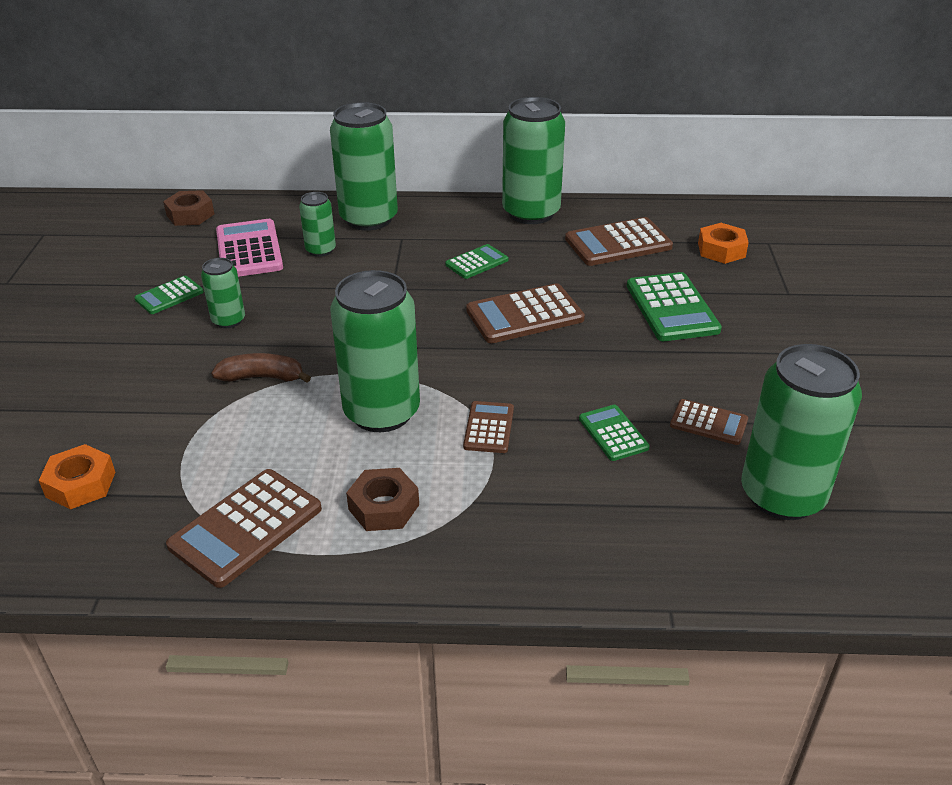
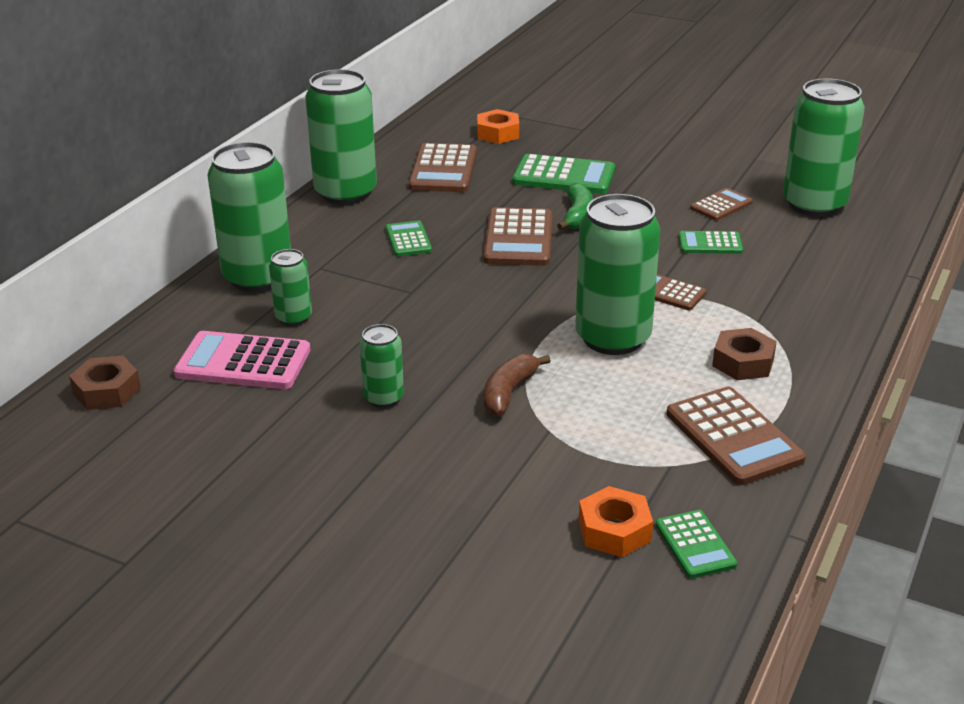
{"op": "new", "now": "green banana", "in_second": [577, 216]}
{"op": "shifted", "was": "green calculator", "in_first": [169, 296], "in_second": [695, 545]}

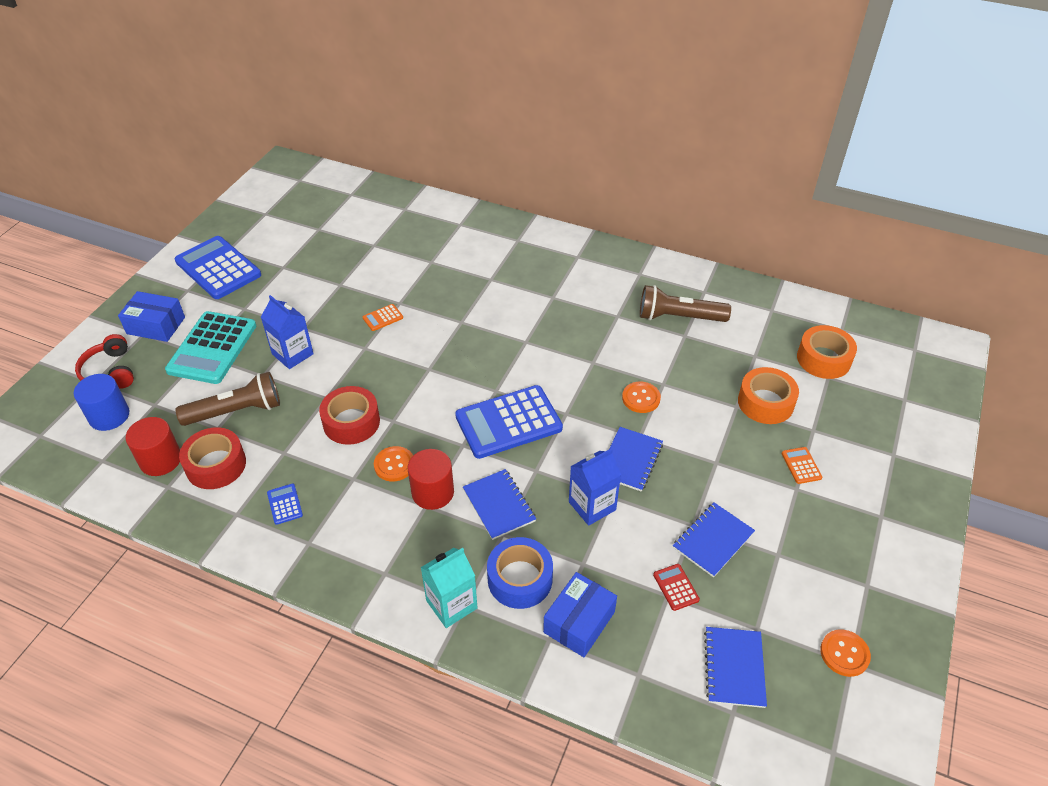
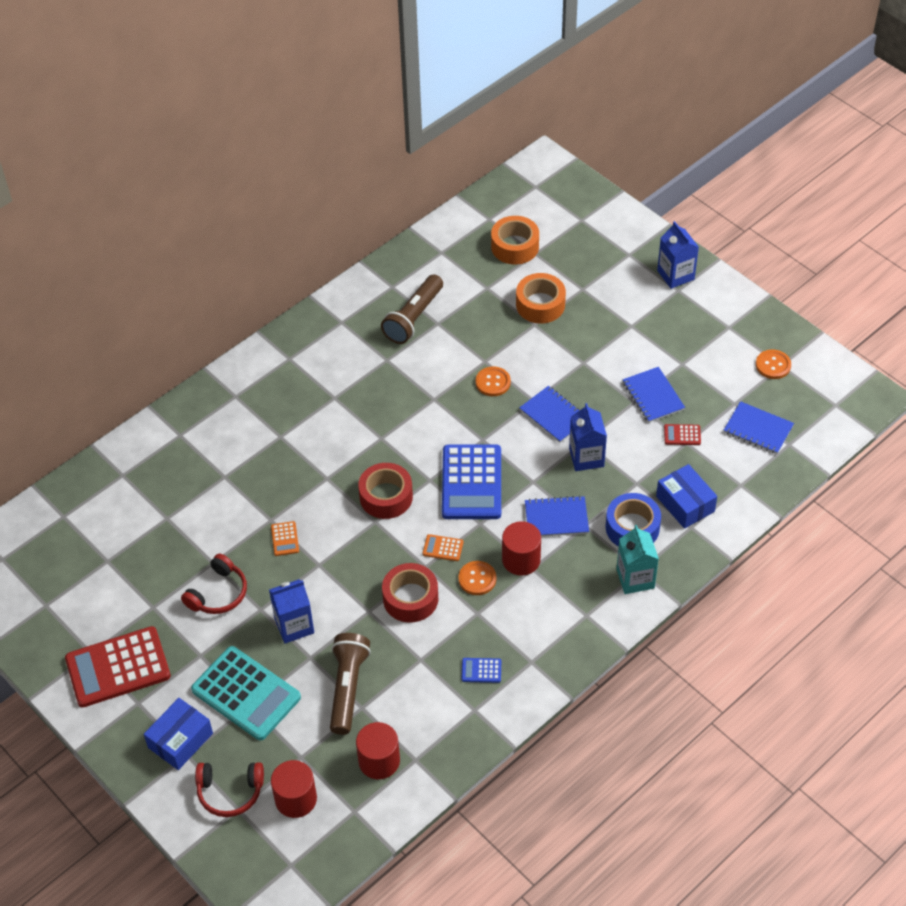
{"op": "new", "now": "red headphones", "in_second": [218, 593]}
{"op": "new", "now": "blue carton", "in_second": [675, 275]}
{"op": "shifted", "was": "red tape", "in_first": [216, 465], "in_second": [386, 497]}
{"op": "shifted", "was": "orange calculator", "in_first": [801, 465], "in_second": [443, 548]}
{"op": "repainted", "was": "blue cylinder", "now": "red cylinder", "in_first": [109, 416], "in_second": [296, 799]}
{"op": "repainted", "was": "blue calculator", "now": "red calculator", "in_first": [218, 268], "in_second": [118, 668]}

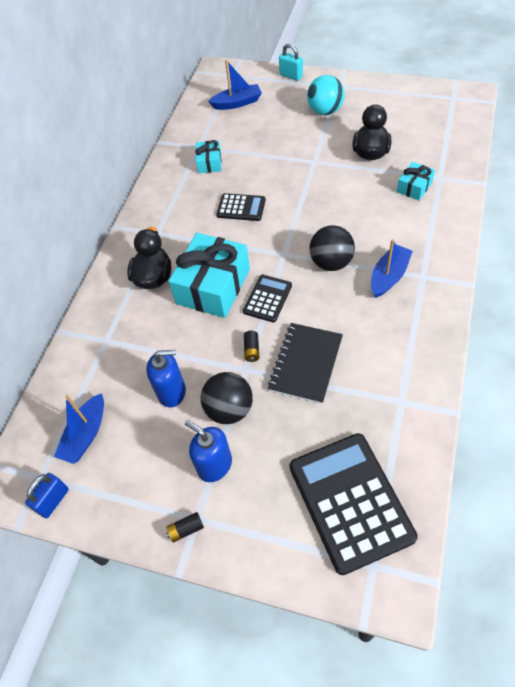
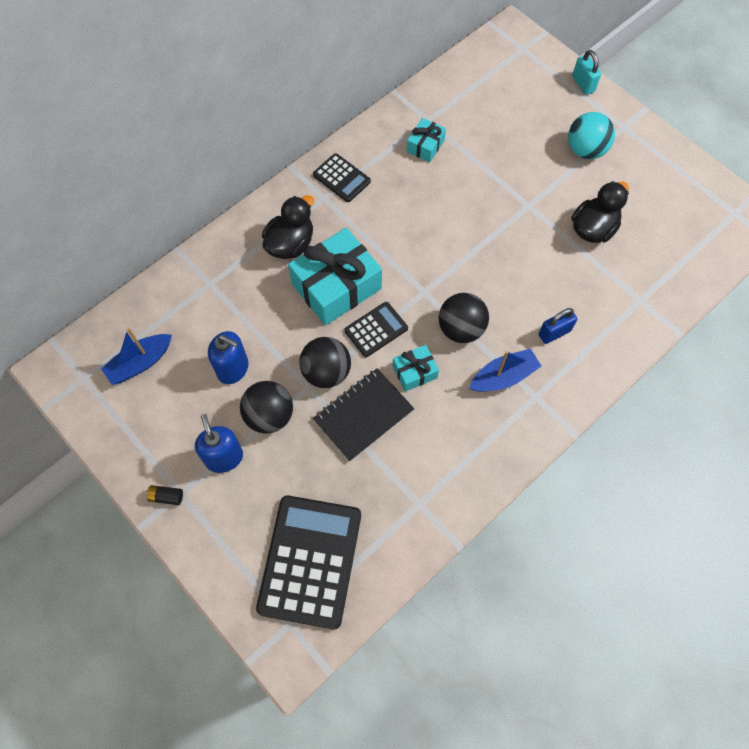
{"op": "gone", "was": "blue boat", "in_first": [237, 103]}
{"op": "shifted", "was": "blue padlock", "in_first": [53, 501], "in_second": [554, 333]}
{"op": "shifted", "was": "black calculator", "in_first": [241, 207], "in_second": [341, 178]}
{"op": "shifted", "was": "turquoise gift", "in_first": [414, 187], "in_second": [415, 372]}
{"op": "swapped", "was": "black battery", "now": "black ball", "in_first": [252, 350], "in_second": [326, 372]}

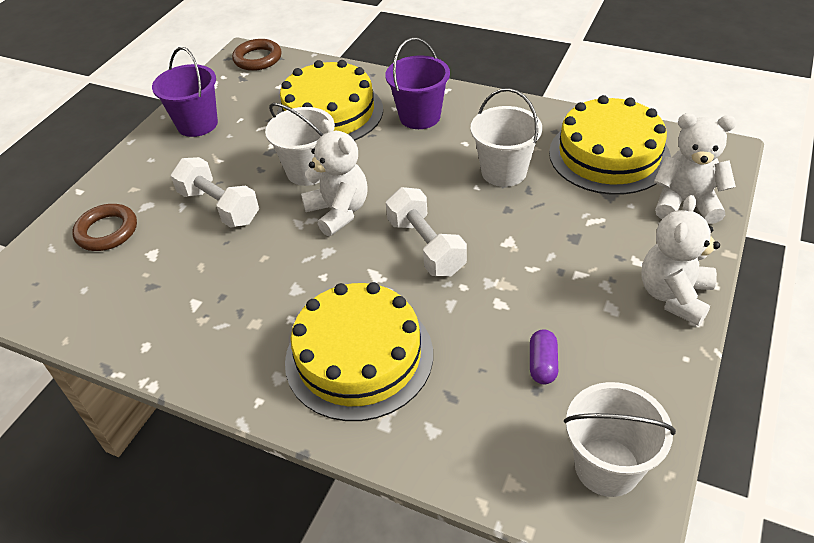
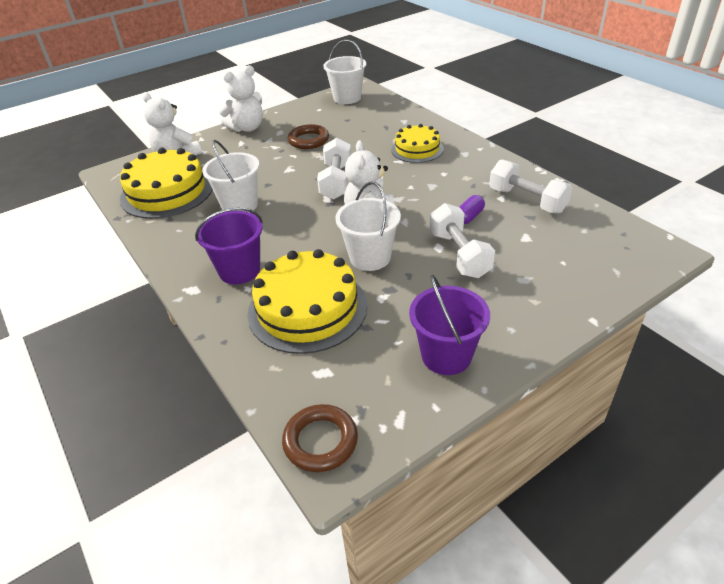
{"op": "new", "now": "white dumbbell", "in_second": [527, 200]}
{"op": "shifted", "was": "brown ring", "in_first": [107, 231], "in_second": [308, 140]}
{"op": "shifted", "was": "purple capsule", "in_first": [542, 364], "in_second": [469, 217]}
{"op": "scaled", "was": "yellow cake", "in_first": [359, 356], "in_second": [417, 149], "ratio": 0.61}

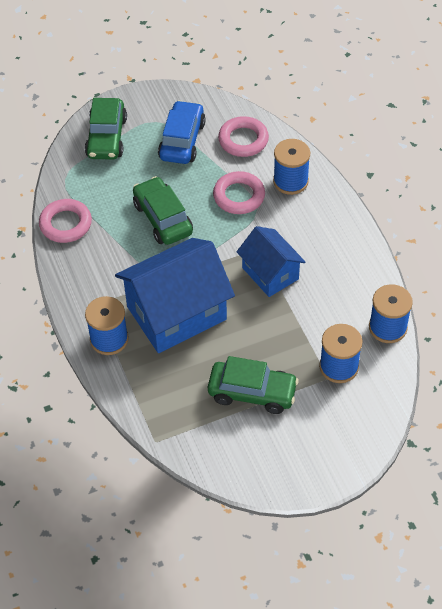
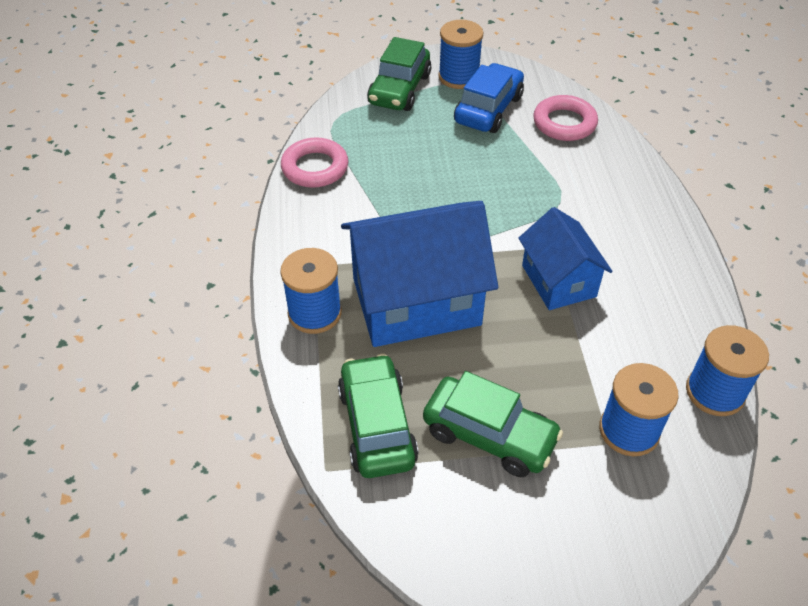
{"op": "gone", "was": "pink ring", "in_first": [239, 196]}
{"op": "shifted", "was": "green car", "in_first": [163, 218], "in_second": [377, 425]}
{"op": "shifted", "was": "blue spool", "in_first": [290, 181], "in_second": [459, 77]}

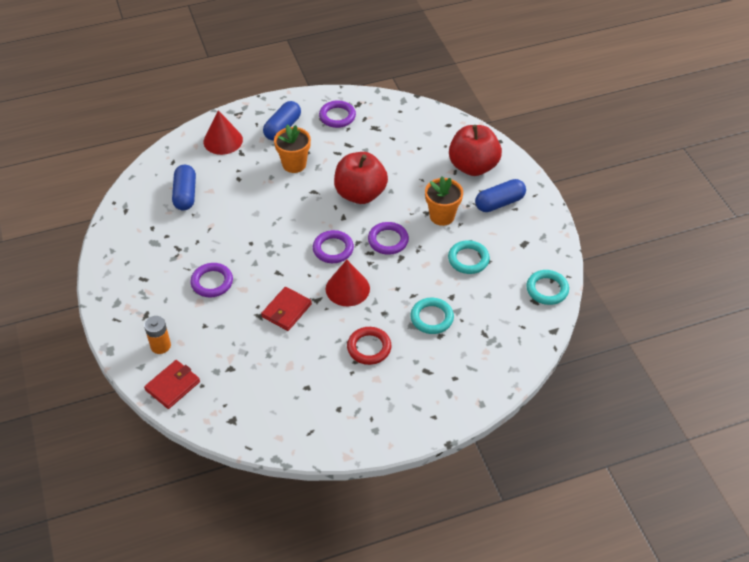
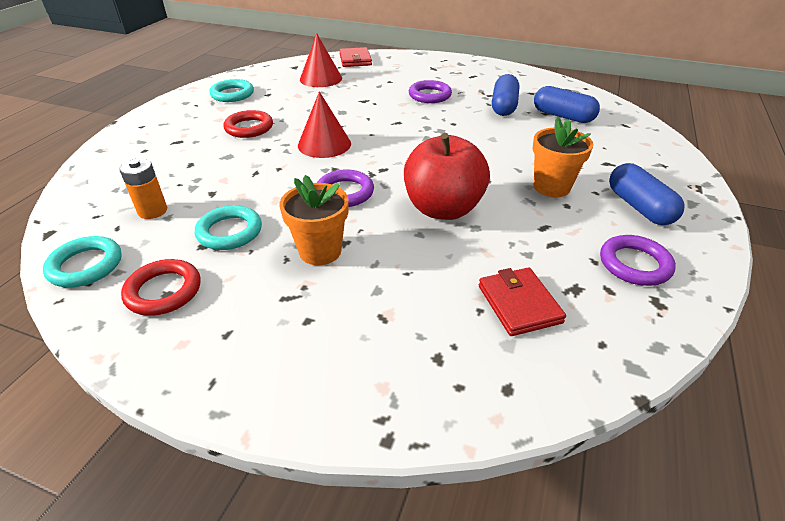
{"op": "gone", "was": "purple ring", "in_first": [333, 249]}
{"op": "gone", "was": "red apple", "in_first": [473, 166]}
{"op": "new", "now": "red ring", "in_second": [164, 291]}
{"op": "shifted", "was": "orange battery", "in_first": [160, 346], "in_second": [152, 211]}
{"op": "shifted", "was": "red cone", "in_first": [223, 140], "in_second": [321, 78]}
{"op": "shifted", "was": "red wallet", "in_first": [286, 310], "in_second": [519, 304]}
{"op": "shifted", "was": "turquoise ring", "in_first": [431, 318], "in_second": [232, 94]}
{"op": "shifted", "was": "blue capsule", "in_first": [499, 203], "in_second": [503, 106]}

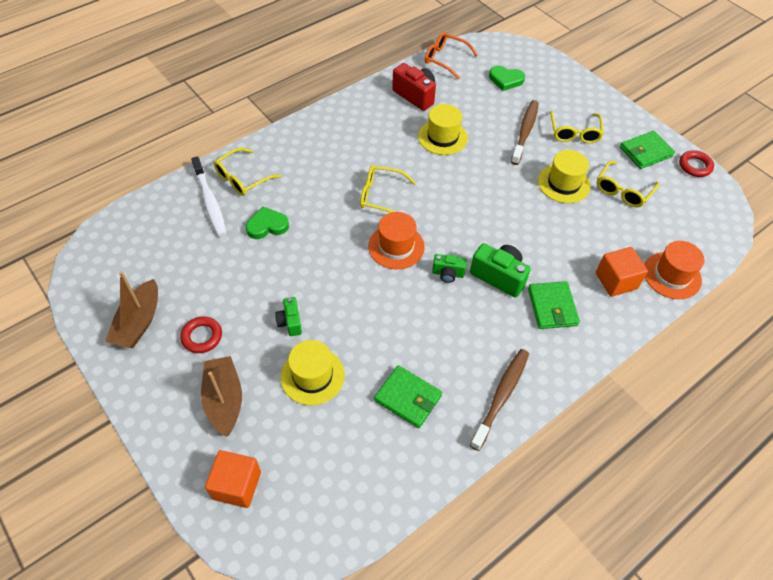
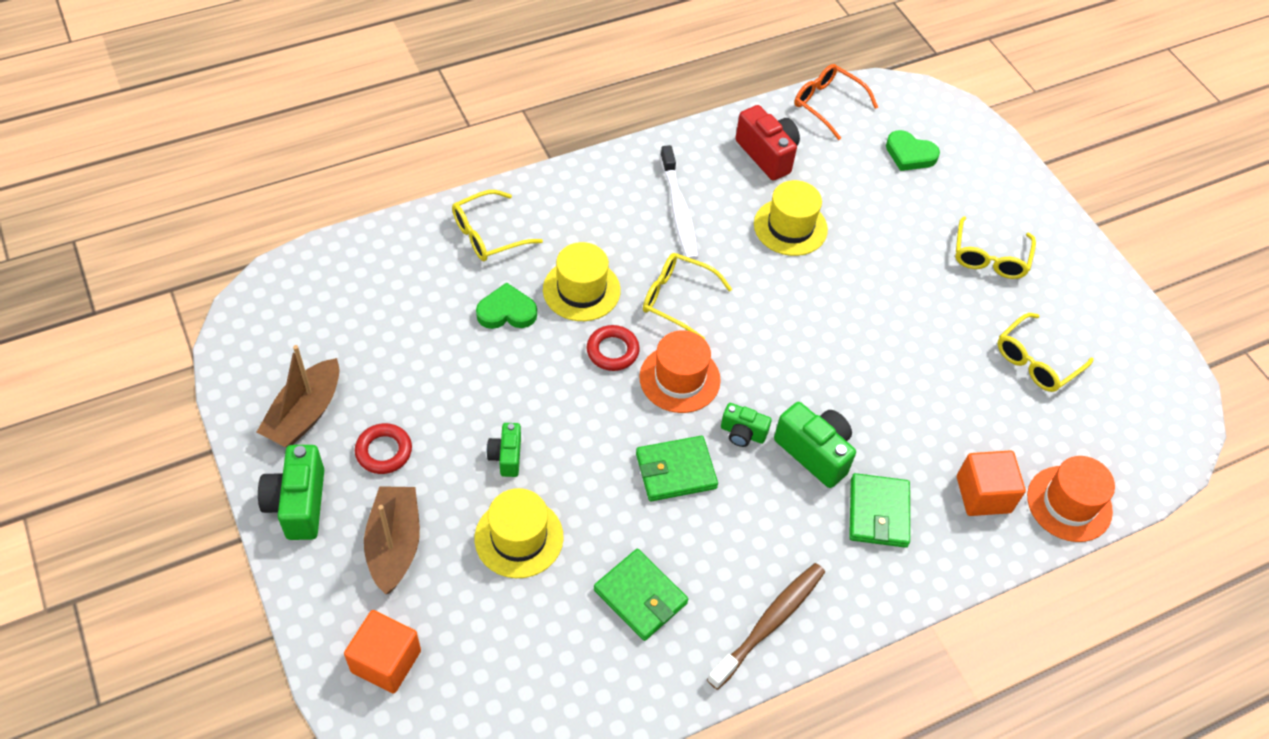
{"op": "gone", "was": "brown toothbrush", "in_first": [525, 132]}
{"op": "new", "now": "green camera", "in_second": [298, 504]}
{"op": "shifted", "was": "white toothbrush", "in_first": [210, 201], "in_second": [679, 210]}
{"op": "shifted", "was": "yellow hat", "in_first": [563, 183], "in_second": [581, 290]}
{"op": "shifted", "was": "green wallet", "in_first": [645, 152], "in_second": [675, 471]}
{"op": "shifted", "was": "red ring", "in_first": [695, 166], "in_second": [612, 351]}

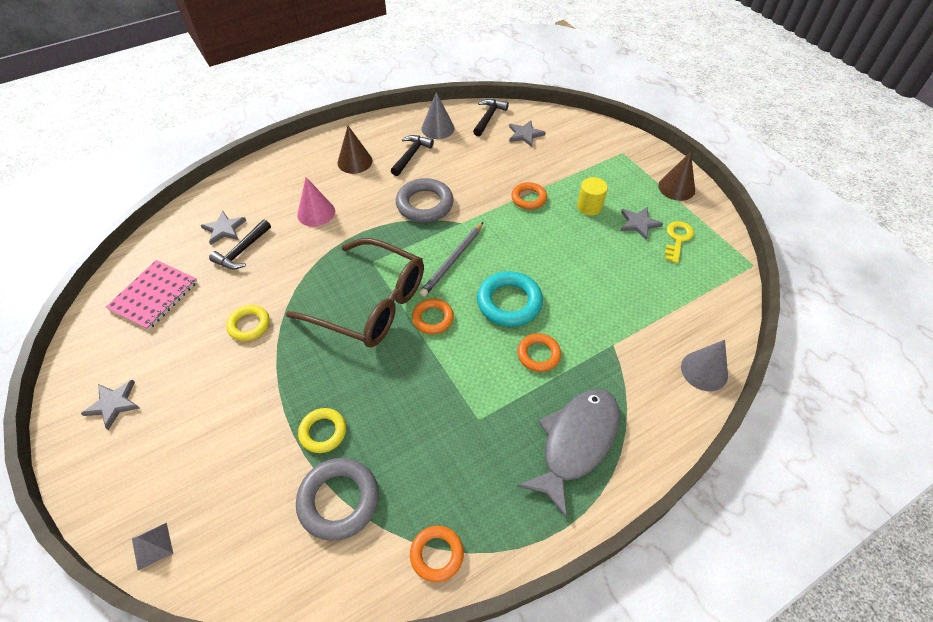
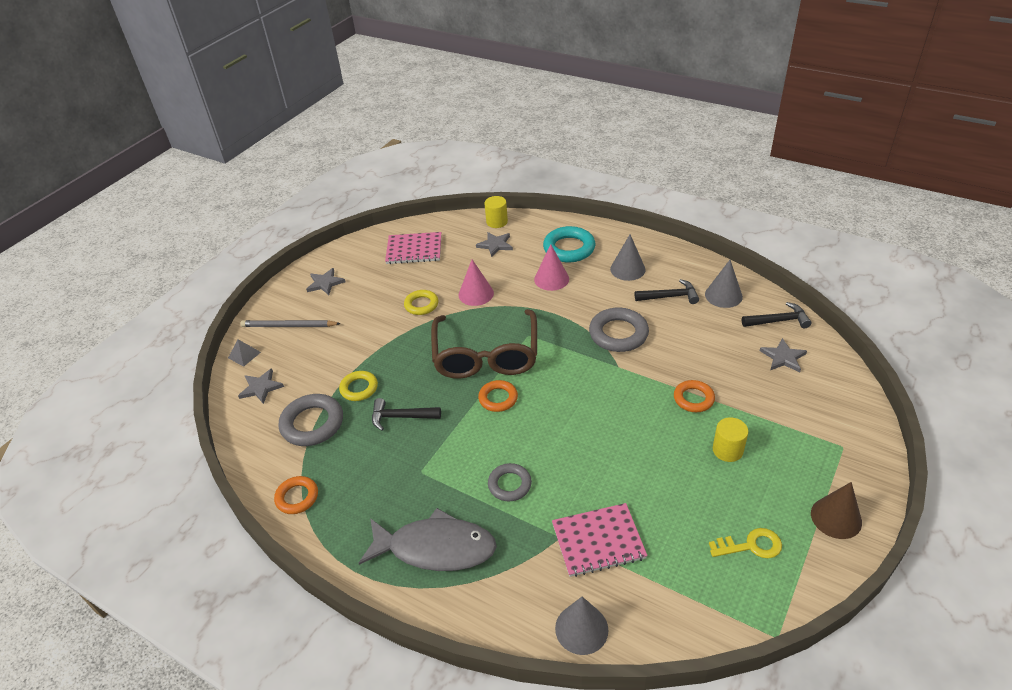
{"op": "new", "now": "pink cone", "in_second": [476, 294]}
{"op": "new", "now": "yellow cylinder", "in_second": [497, 222]}
{"op": "new", "now": "pink notebook", "in_second": [598, 541]}
{"op": "shifted", "was": "black hammer", "in_first": [242, 251], "in_second": [401, 417]}
{"op": "shifted", "was": "grey pencil", "in_first": [452, 261], "in_second": [288, 326]}
{"op": "shifted", "was": "turquoise ring", "in_first": [509, 302], "in_second": [569, 248]}
{"op": "shifted", "was": "grey star", "in_first": [639, 223], "in_second": [261, 387]}
{"op": "repainted", "was": "brown cone", "now": "grey cone", "in_first": [355, 161], "in_second": [627, 269]}
{"op": "repainted", "was": "orange ring", "now": "grey ring", "in_first": [538, 354], "in_second": [509, 484]}

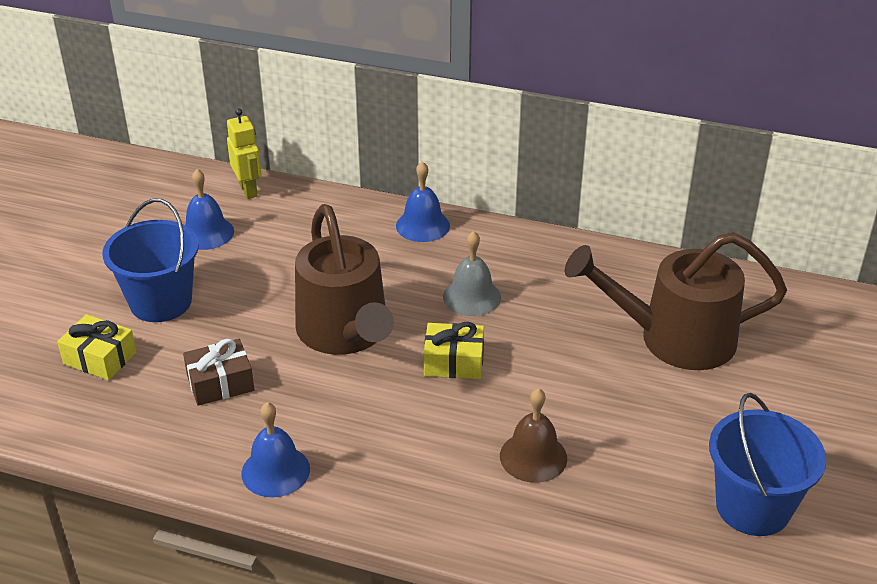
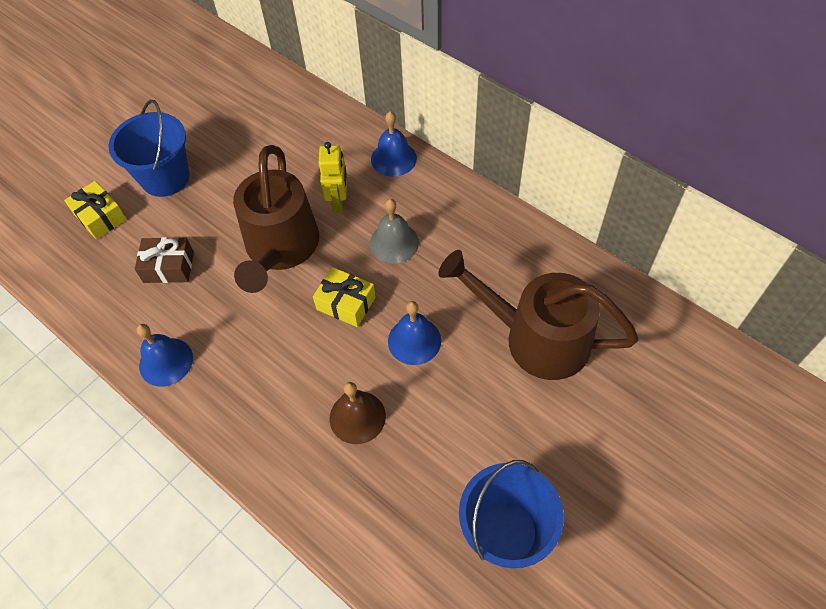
{"op": "shifted", "was": "blue bell", "in_first": [206, 233], "in_second": [414, 340]}
{"op": "shifted", "was": "yellow robot", "in_first": [248, 190], "in_second": [338, 202]}

